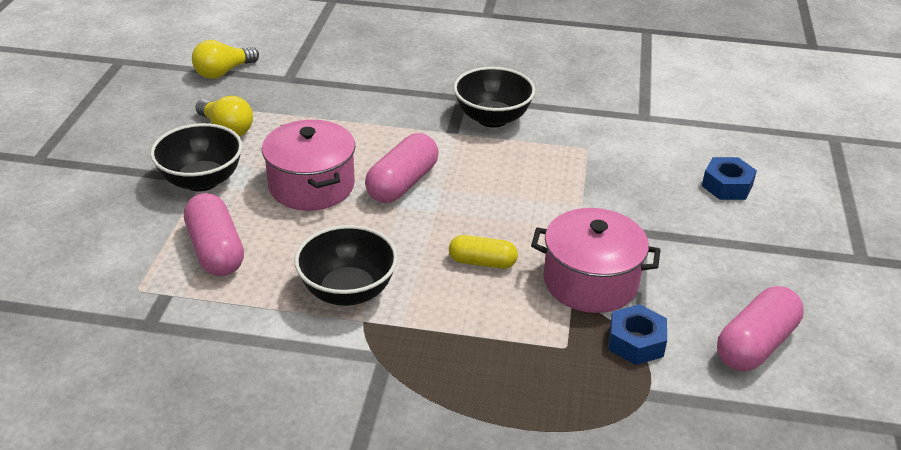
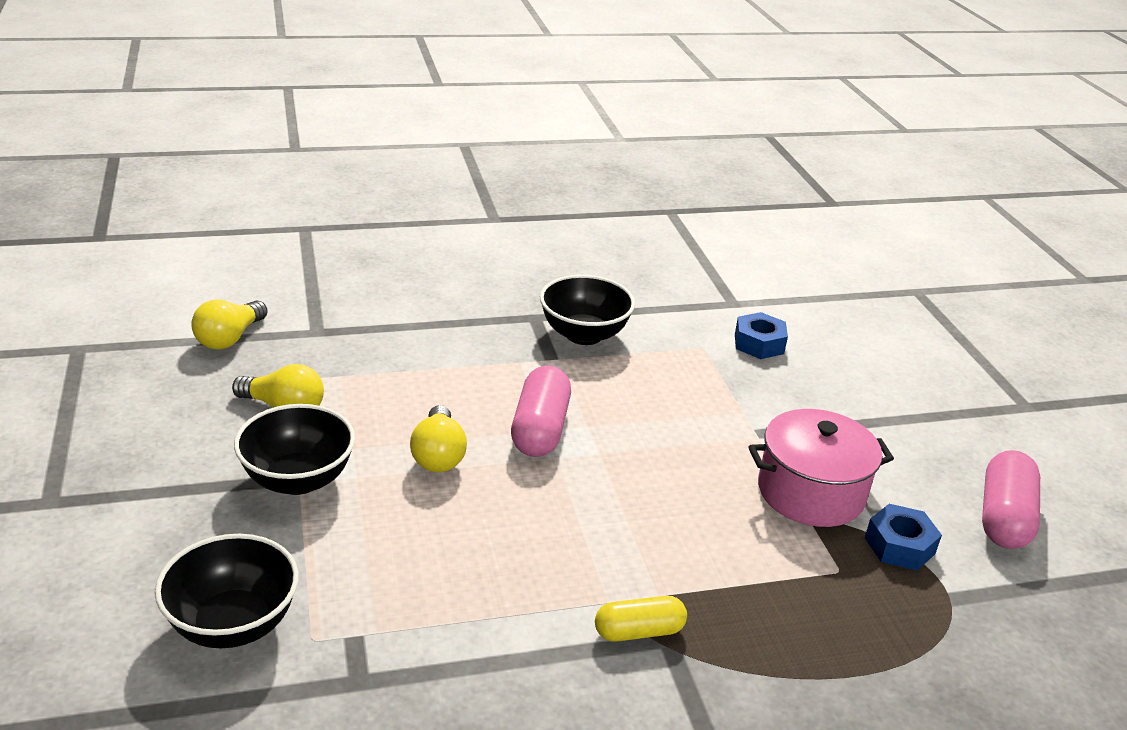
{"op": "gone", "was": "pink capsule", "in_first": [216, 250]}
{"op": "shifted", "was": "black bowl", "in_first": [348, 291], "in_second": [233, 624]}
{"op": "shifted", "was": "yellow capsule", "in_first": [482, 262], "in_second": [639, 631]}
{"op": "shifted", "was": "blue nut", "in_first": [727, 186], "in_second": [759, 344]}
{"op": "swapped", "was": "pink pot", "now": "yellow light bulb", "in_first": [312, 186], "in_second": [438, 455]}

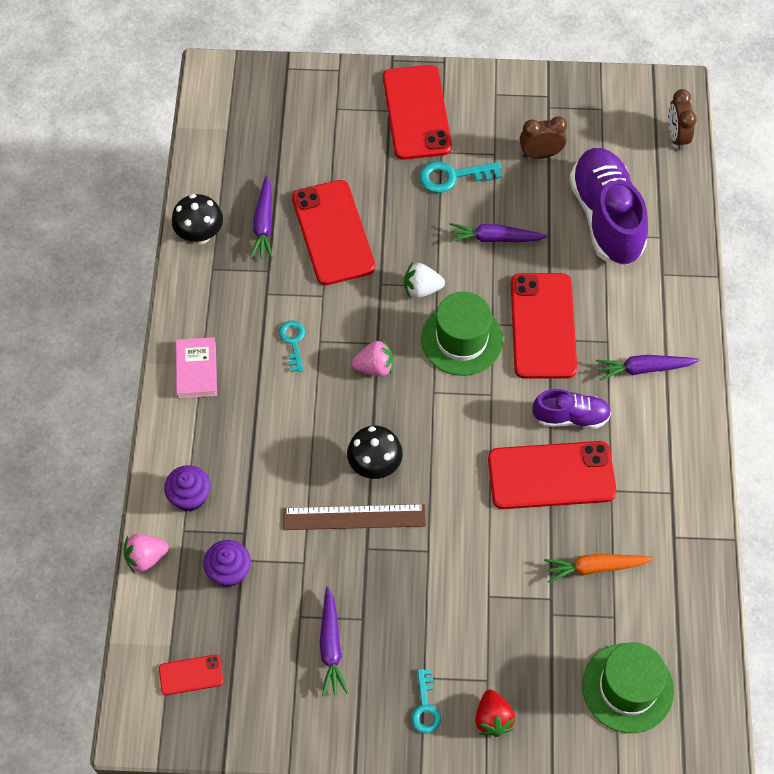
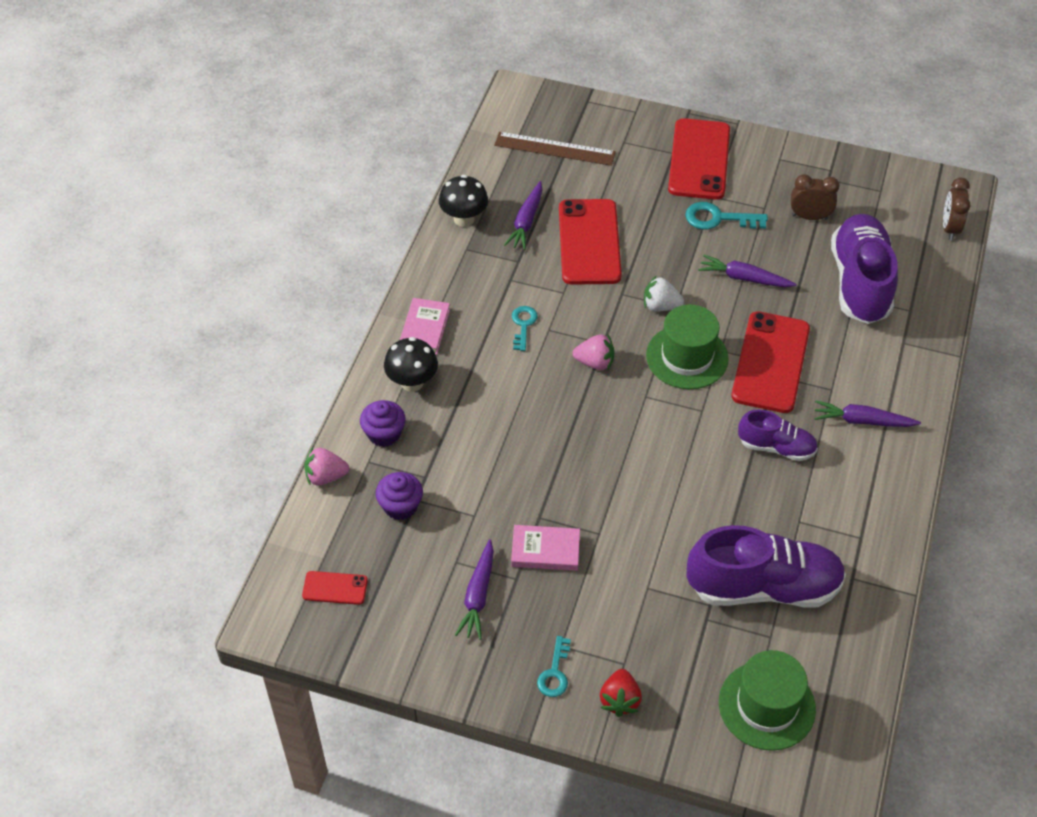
{"op": "gone", "was": "red phone", "in_first": [551, 476]}
{"op": "new", "now": "pink book", "in_second": [545, 550]}
{"op": "shifted", "was": "brown ruler", "in_first": [354, 517], "in_second": [554, 149]}
{"op": "shifted", "was": "black mushroom", "in_first": [375, 465], "in_second": [412, 382]}
{"op": "swapped", "was": "orange carrot", "now": "purple shoe", "in_first": [595, 567], "in_second": [763, 587]}

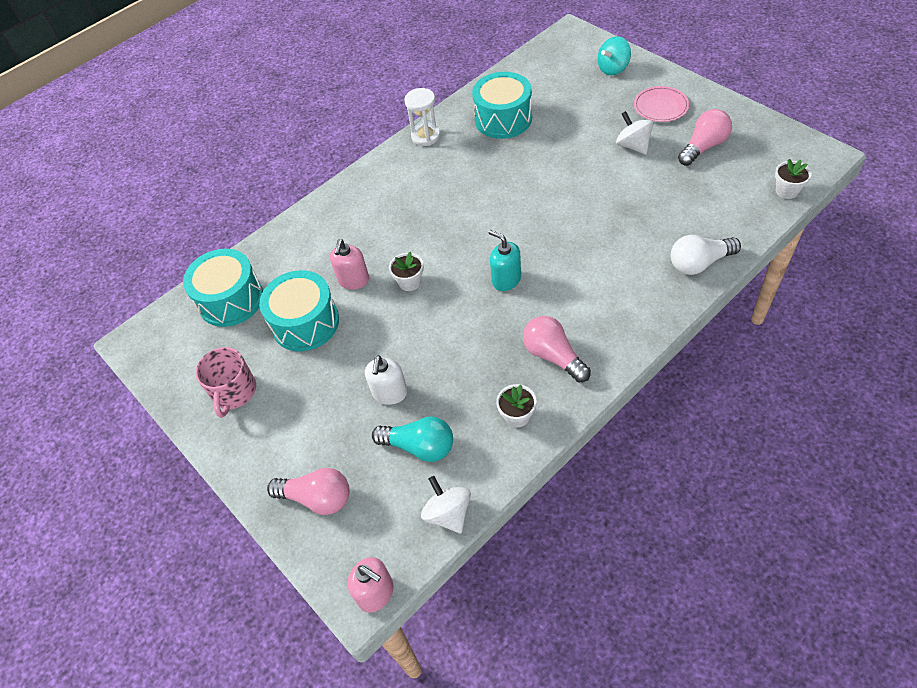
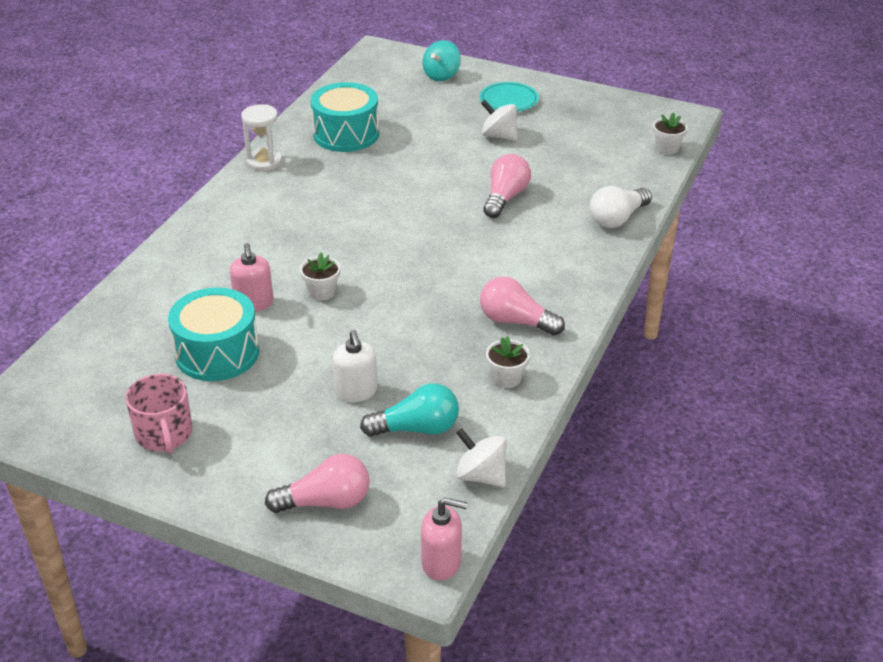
{"op": "gone", "was": "turquoise drum", "in_first": [231, 300]}
{"op": "gone", "was": "turquoise soap dispenser", "in_first": [506, 279]}
{"op": "shifted", "was": "pink light bulb", "in_first": [703, 147], "in_second": [505, 197]}
{"op": "repainted", "was": "pink plate", "now": "turquoise plate", "in_first": [660, 107], "in_second": [509, 100]}

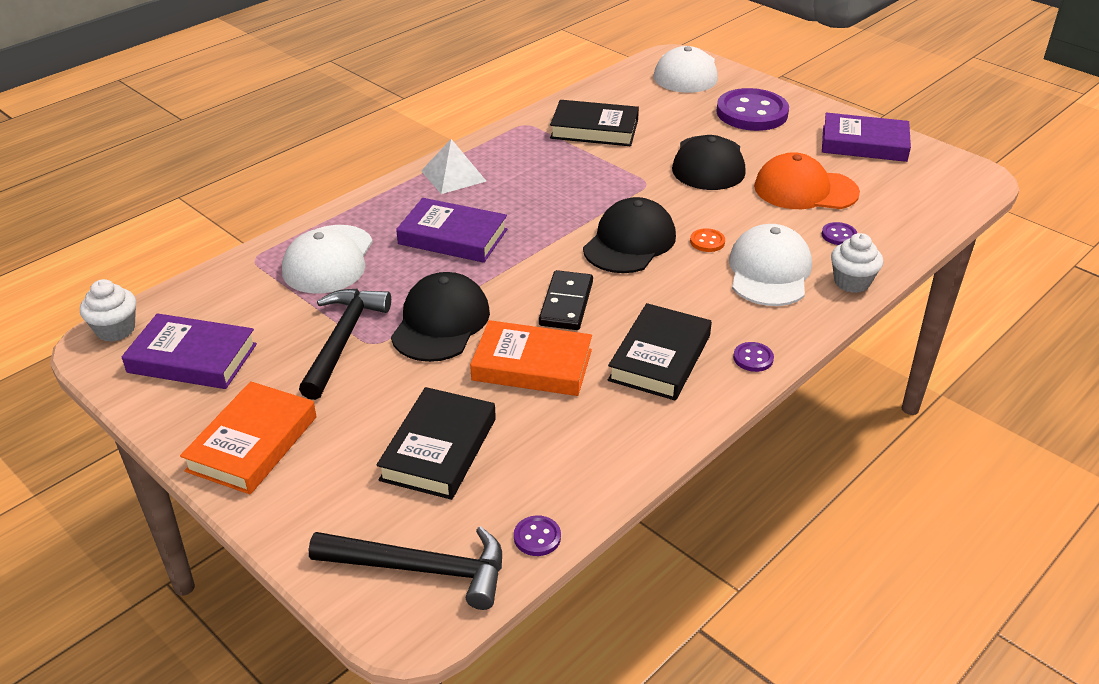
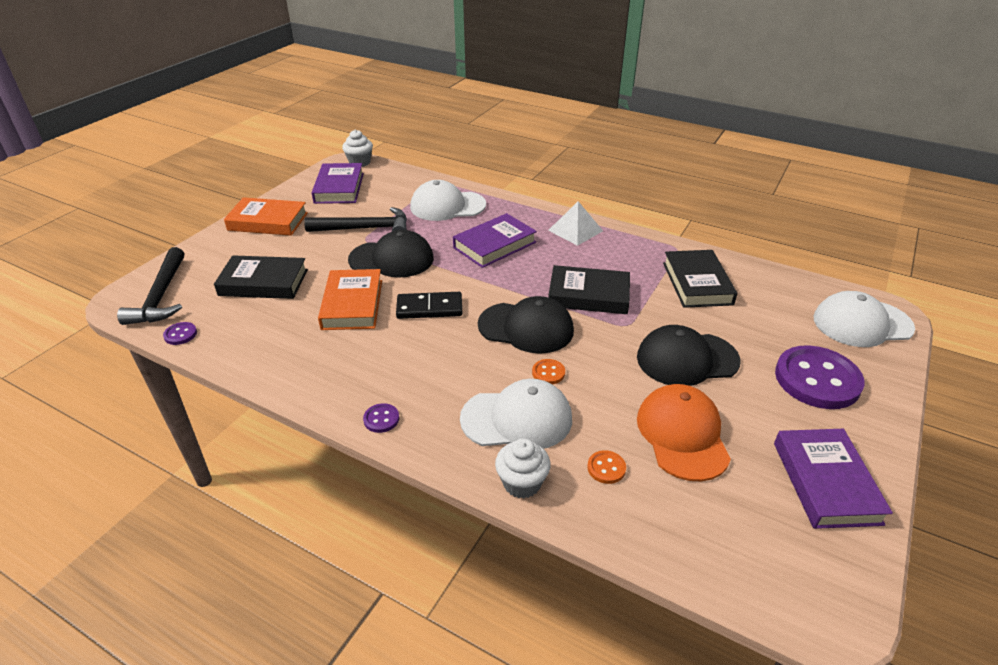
{"op": "shifted", "was": "black book", "in_first": [660, 358], "in_second": [588, 295]}
{"op": "repainted", "was": "purple button", "now": "orange button", "in_first": [839, 235], "in_second": [606, 468]}
{"op": "rotated", "was": "purple book", "in_first": [453, 237], "in_second": [494, 245], "clockwise": 45}

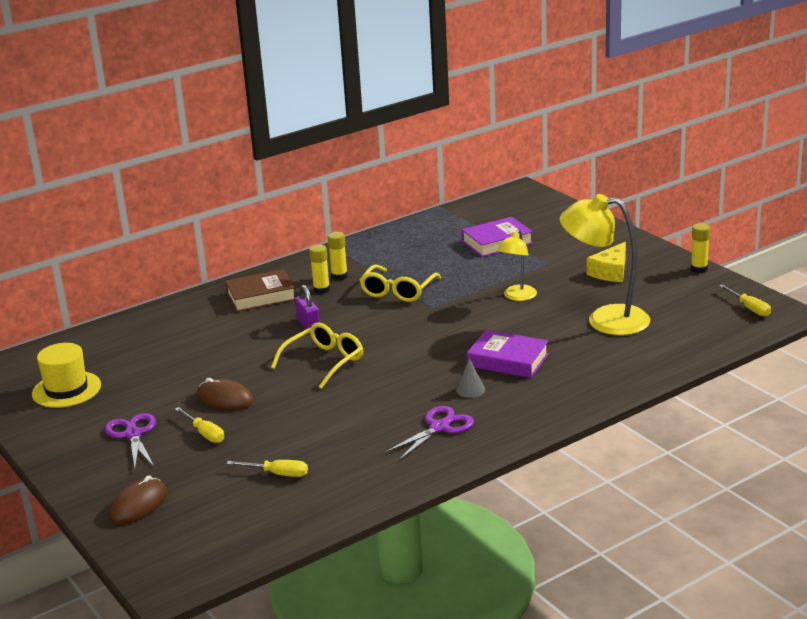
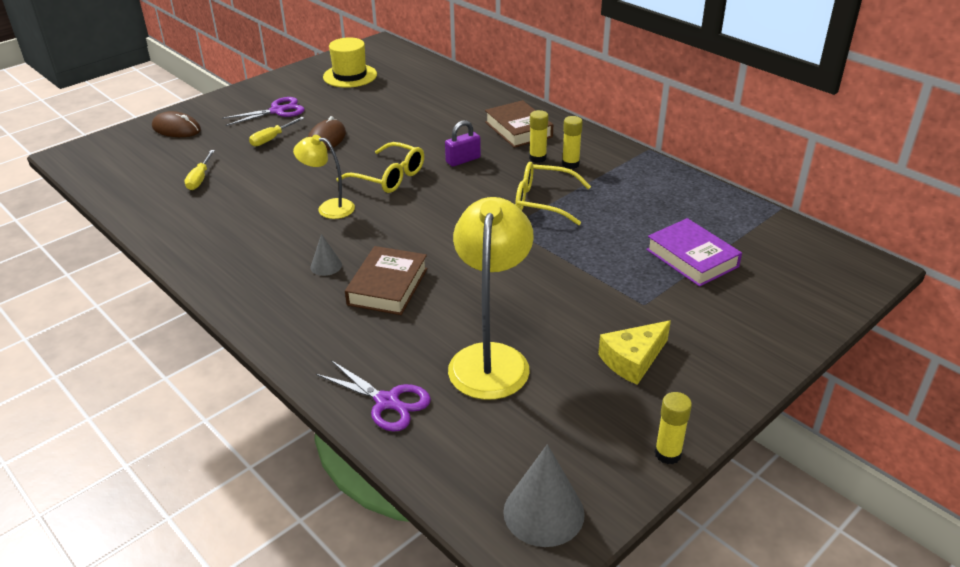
{"op": "shifted", "was": "purple scissors", "in_first": [439, 427], "in_second": [387, 402]}
{"op": "shifted", "was": "yellow lamp", "in_first": [517, 297], "in_second": [329, 208]}
{"op": "swapped", "was": "yellow screwdriver", "now": "grey cone", "in_first": [749, 308], "in_second": [543, 512]}
{"op": "repainted", "was": "purple book", "now": "brown book", "in_first": [508, 360], "in_second": [388, 286]}
{"op": "rotated", "was": "yellow cheese", "in_first": [611, 272], "in_second": [633, 360], "clockwise": -60}

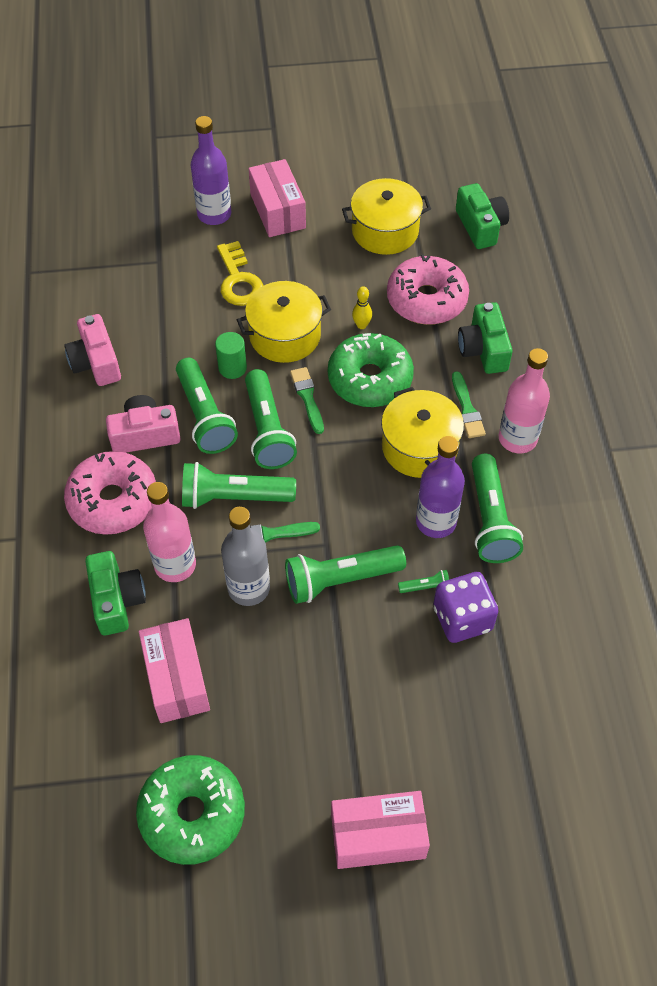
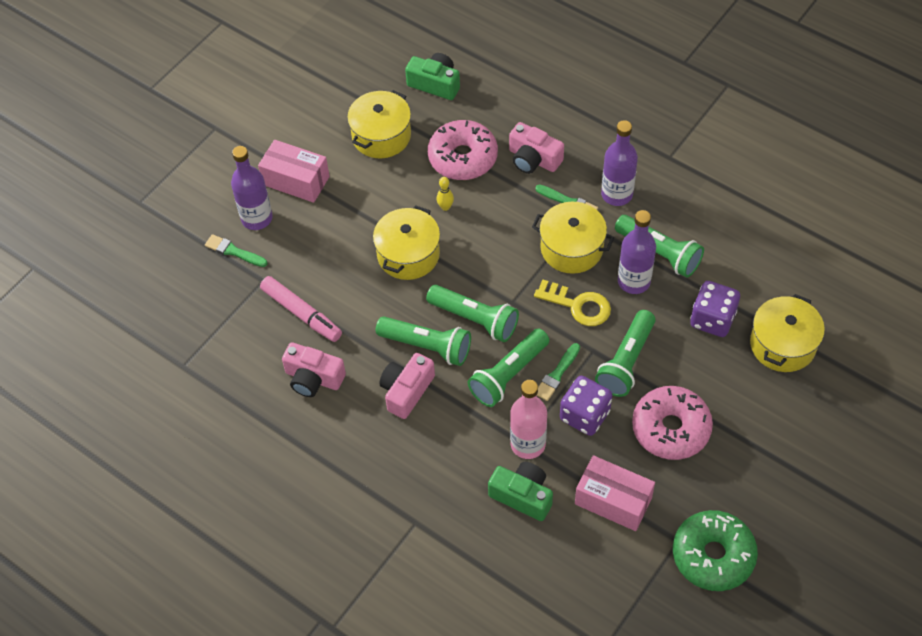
{"op": "gone", "was": "green cylinder", "in_first": [232, 368]}
{"op": "gone", "was": "green donut", "in_first": [370, 379]}
{"op": "gone", "was": "pink box", "in_first": [378, 836]}
{"op": "gone", "was": "green flashlight", "in_first": [425, 587]}
{"op": "new", "now": "pink marker", "in_second": [301, 313]}
{"op": "new", "now": "yellow pot", "in_second": [782, 344]}
{"op": "shifted", "was": "pink donut", "in_first": [113, 501], "in_second": [671, 428]}
{"op": "shifted", "was": "yellow key", "in_first": [238, 280], "in_second": [578, 305]}
{"op": "shifted", "was": "green brush", "in_first": [307, 398], "in_second": [234, 251]}
{"op": "swapped", "was": "grey bottle", "now": "purple dice", "in_first": [248, 588], "in_second": [584, 415]}
{"op": "repainted", "was": "green camera", "now": "pink camera", "in_first": [483, 349], "in_second": [533, 159]}
{"op": "repainted", "was": "pink bottle", "now": "purple bottle", "in_first": [517, 439], "in_second": [617, 194]}

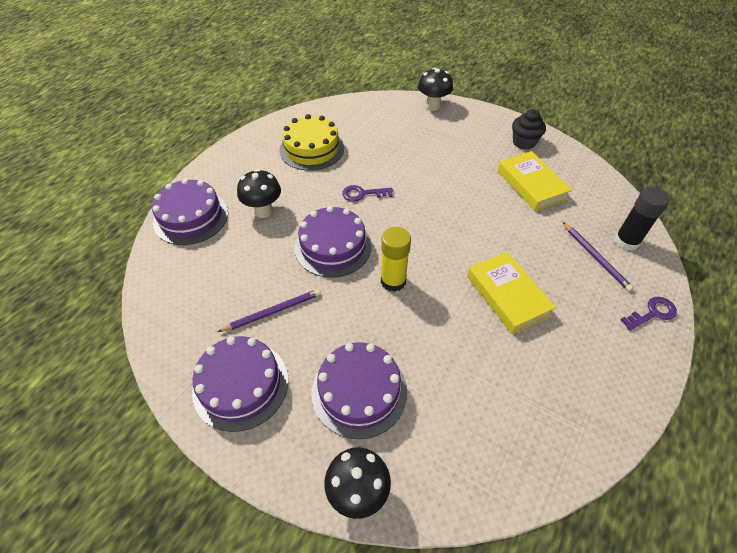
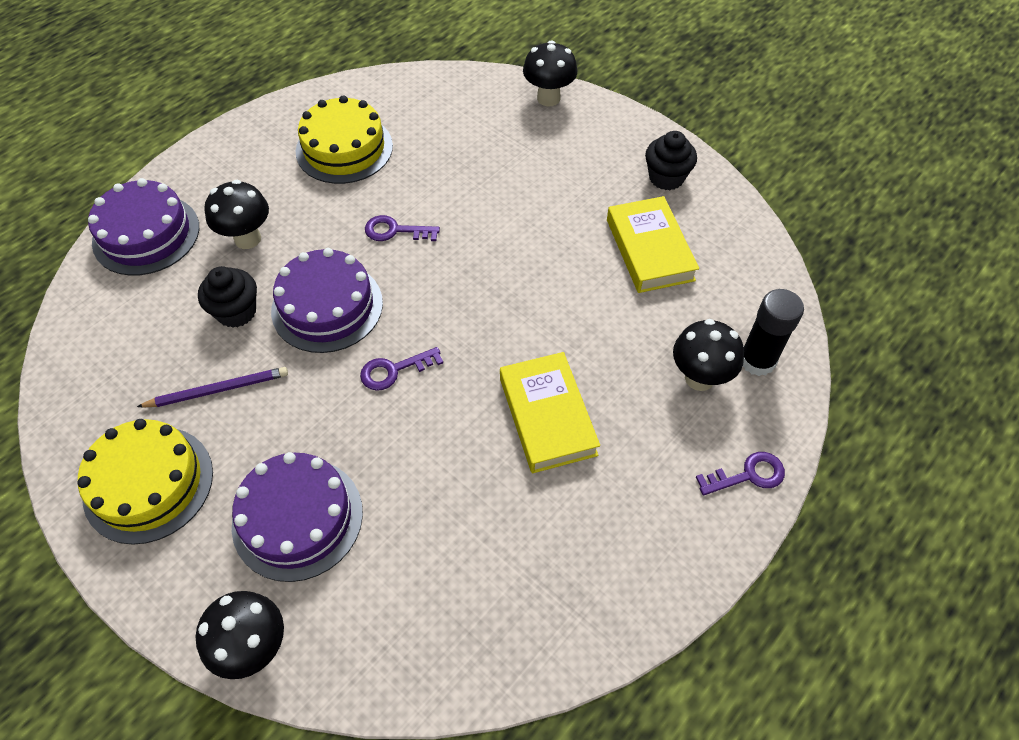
{"op": "new", "now": "black cupcake", "in_second": [236, 312]}
{"op": "swapped", "was": "yellow glue stick", "now": "purple key", "in_first": [393, 281], "in_second": [394, 370]}
{"op": "swapped", "was": "purple pencil", "now": "black mushroom", "in_first": [595, 257], "in_second": [699, 378]}
{"op": "repainted", "was": "purple cake", "now": "yellow cake", "in_first": [241, 385], "in_second": [148, 483]}

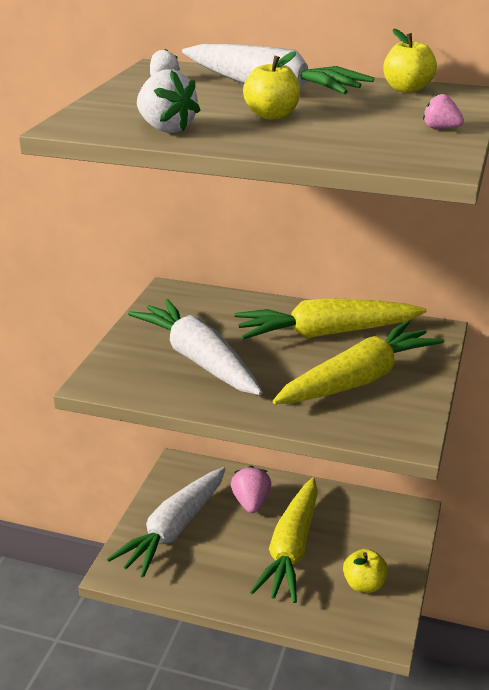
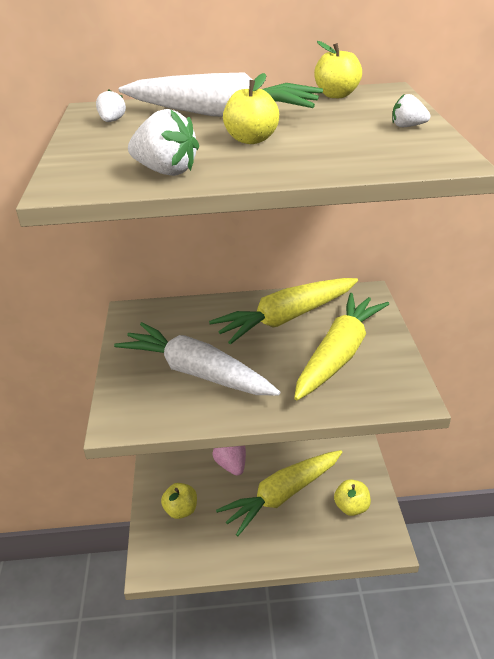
{"op": "swapped", "was": "white carrot", "now": "yellow apple", "in_first": [174, 529], "in_second": [181, 510]}
{"op": "repainted", "was": "pink strawberry", "now": "white strawberry", "in_first": [440, 128], "in_second": [407, 126]}
{"op": "rotated", "was": "yellow carrot", "in_first": [291, 549], "in_second": [282, 495], "clockwise": 60}

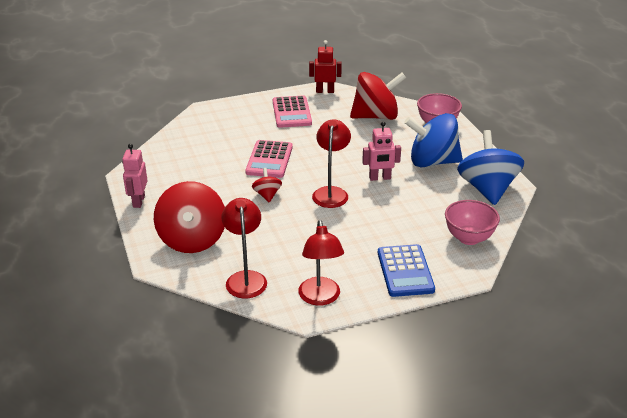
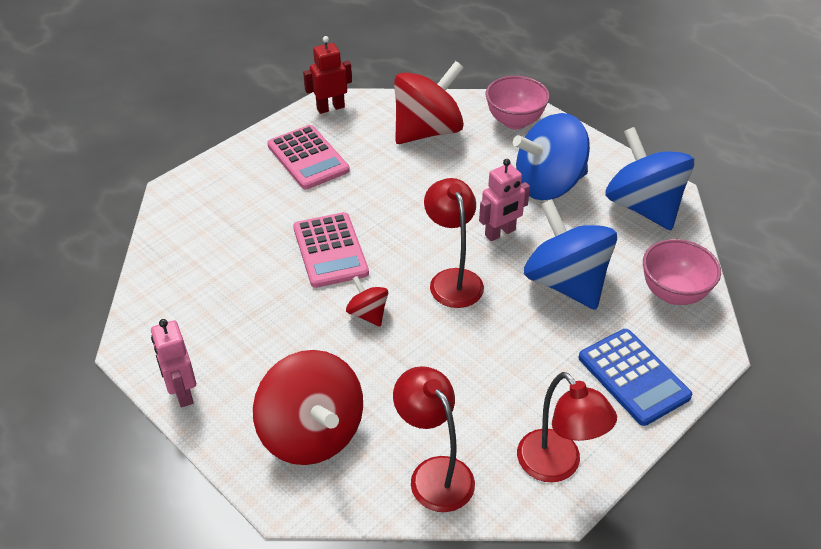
{"op": "new", "now": "blue spinning top", "in_second": [566, 282]}

